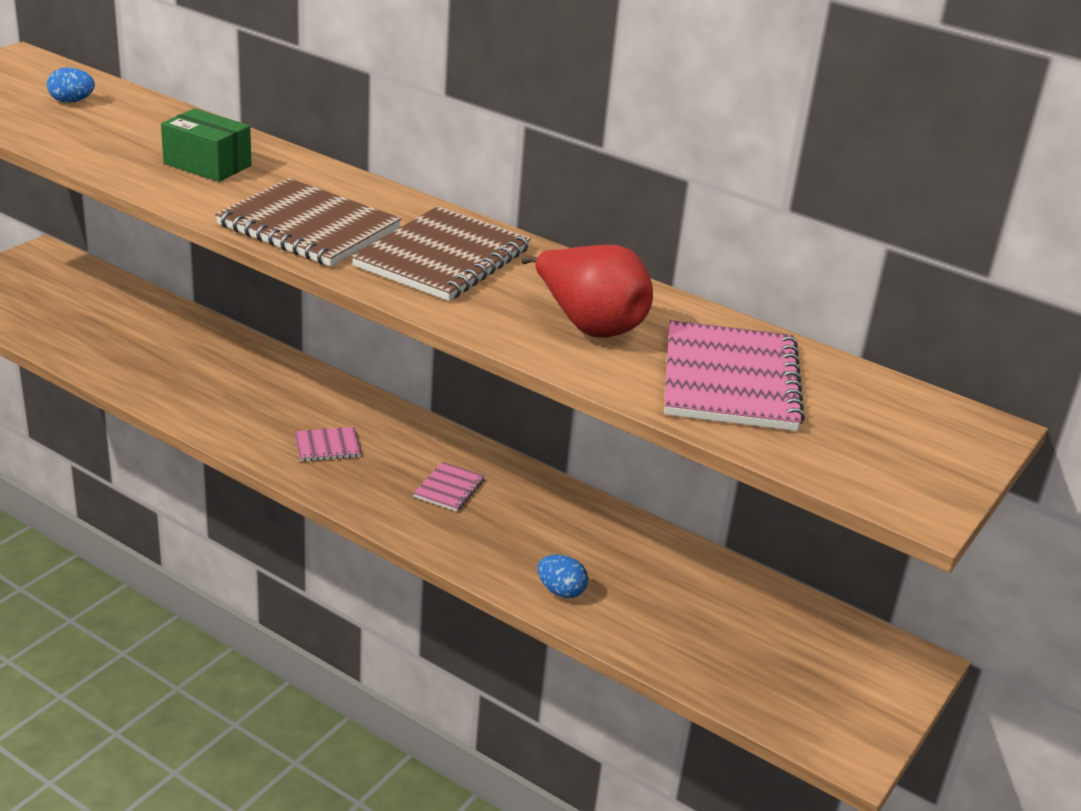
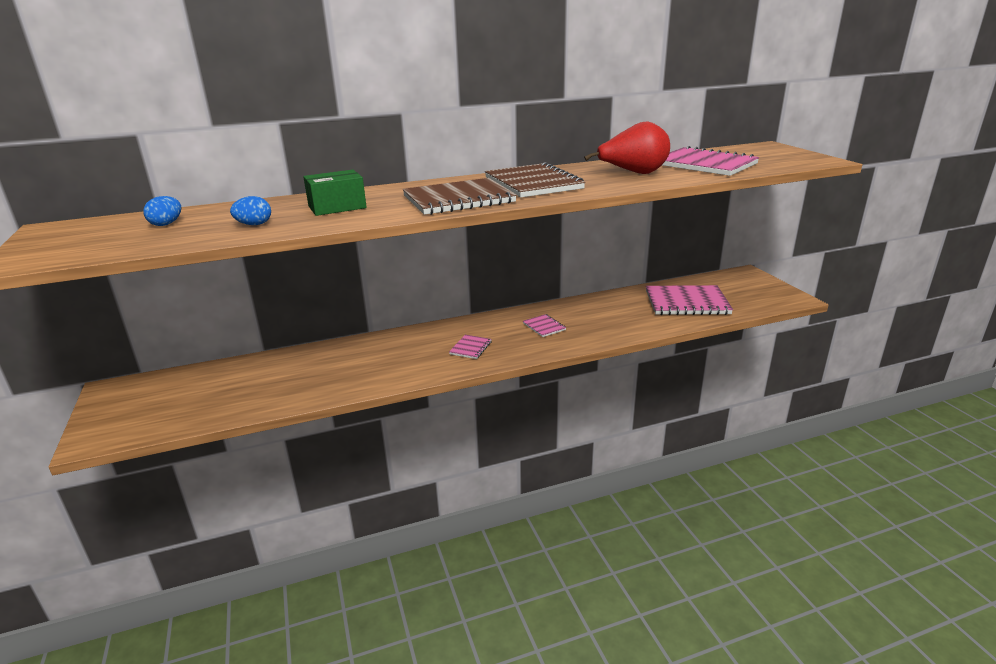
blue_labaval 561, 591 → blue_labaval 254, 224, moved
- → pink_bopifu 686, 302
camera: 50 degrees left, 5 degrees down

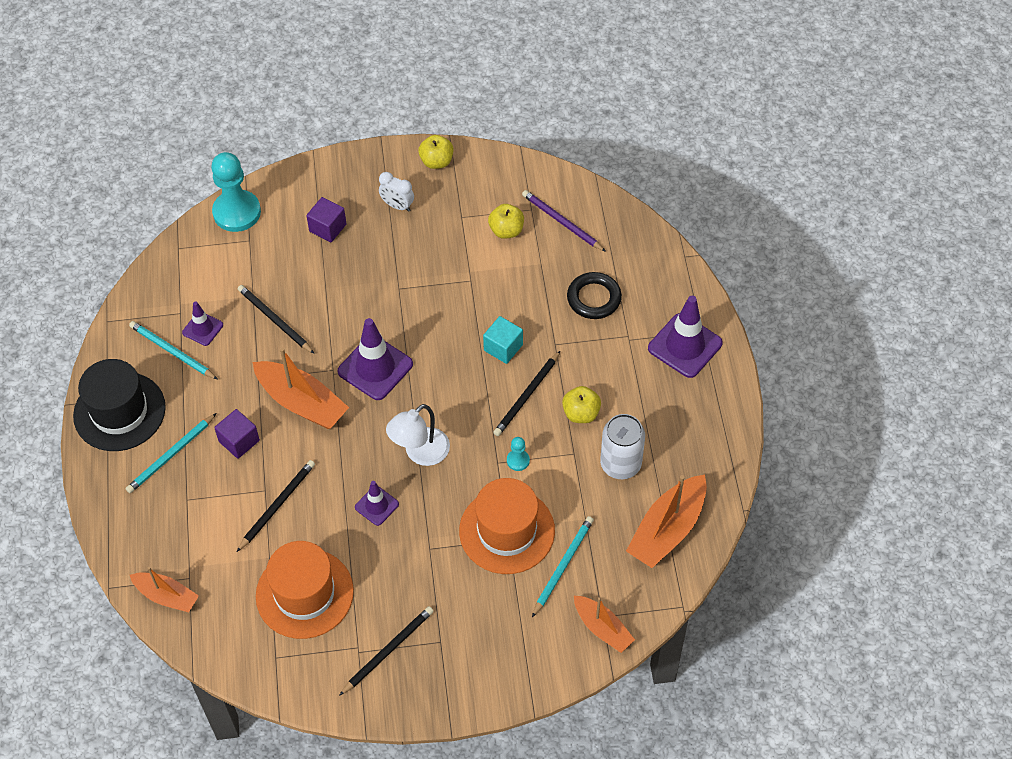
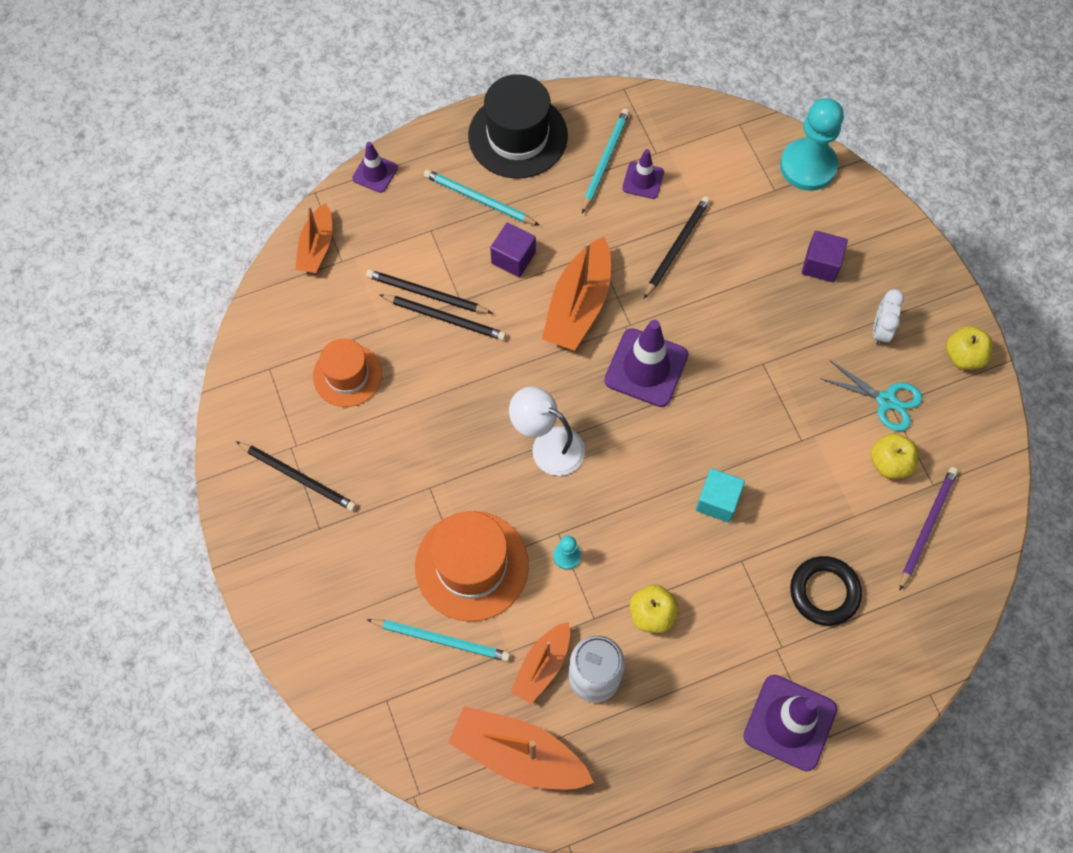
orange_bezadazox 304, 593 → orange_bezadazox 347, 375, x0.64
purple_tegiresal 376, 506 → purple_tegiresal 375, 173, moved
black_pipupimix 527, 396 → black_pipupimix 426, 294, moved
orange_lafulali 602, 628 → orange_lafulali 542, 666, moved
- → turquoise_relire 886, 401
camera: 75 degrees right, 10 degrees up

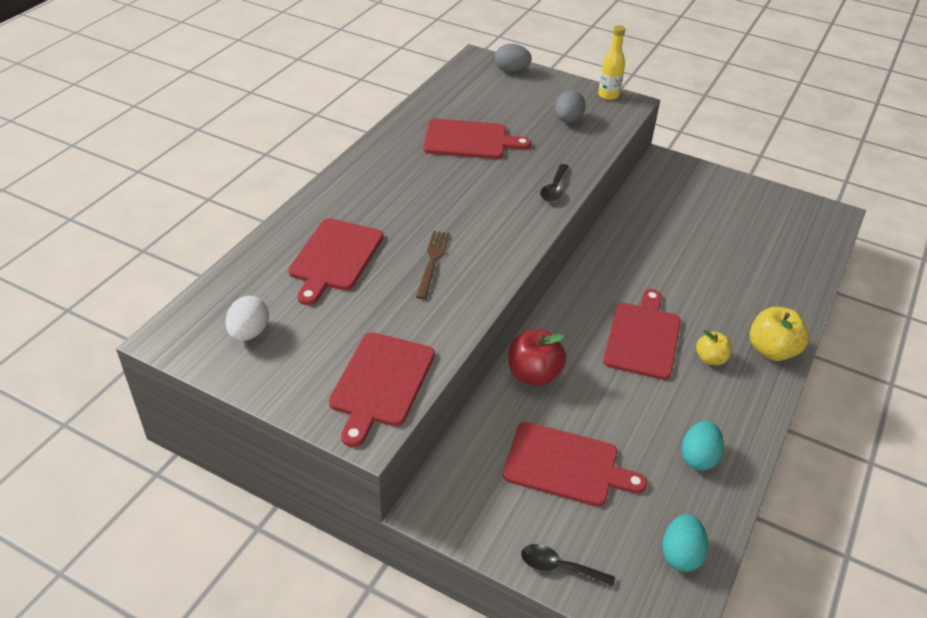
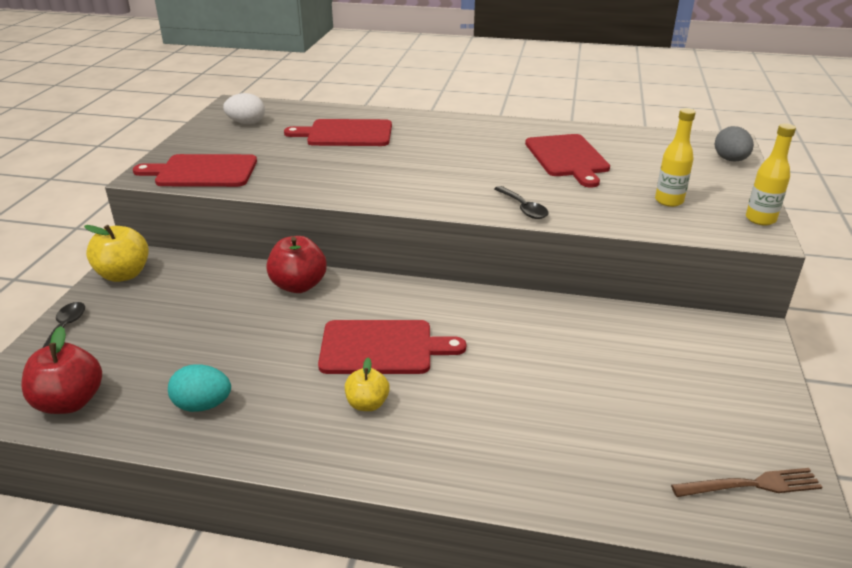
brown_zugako 432, 262 → brown_zugako 751, 485, moved
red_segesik 566, 465 → -
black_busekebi 554, 189 → black_busekebi 523, 208, 120 degrees counterclockwise
grey_labaval 568, 120 → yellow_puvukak 669, 201
turquoise_labaval 681, 554 → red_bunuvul 70, 402
yellow_bunuvul 772, 350 → yellow_bunuvul 124, 274, moved
camera: 75 degrees right, 10 degrees down

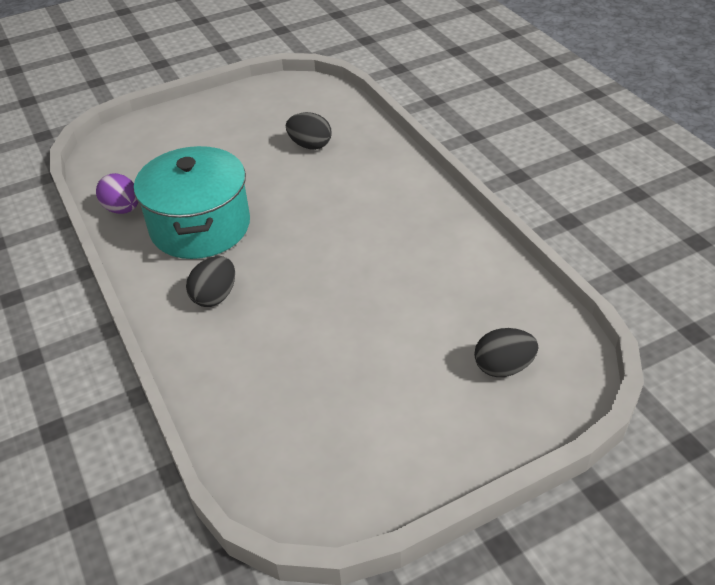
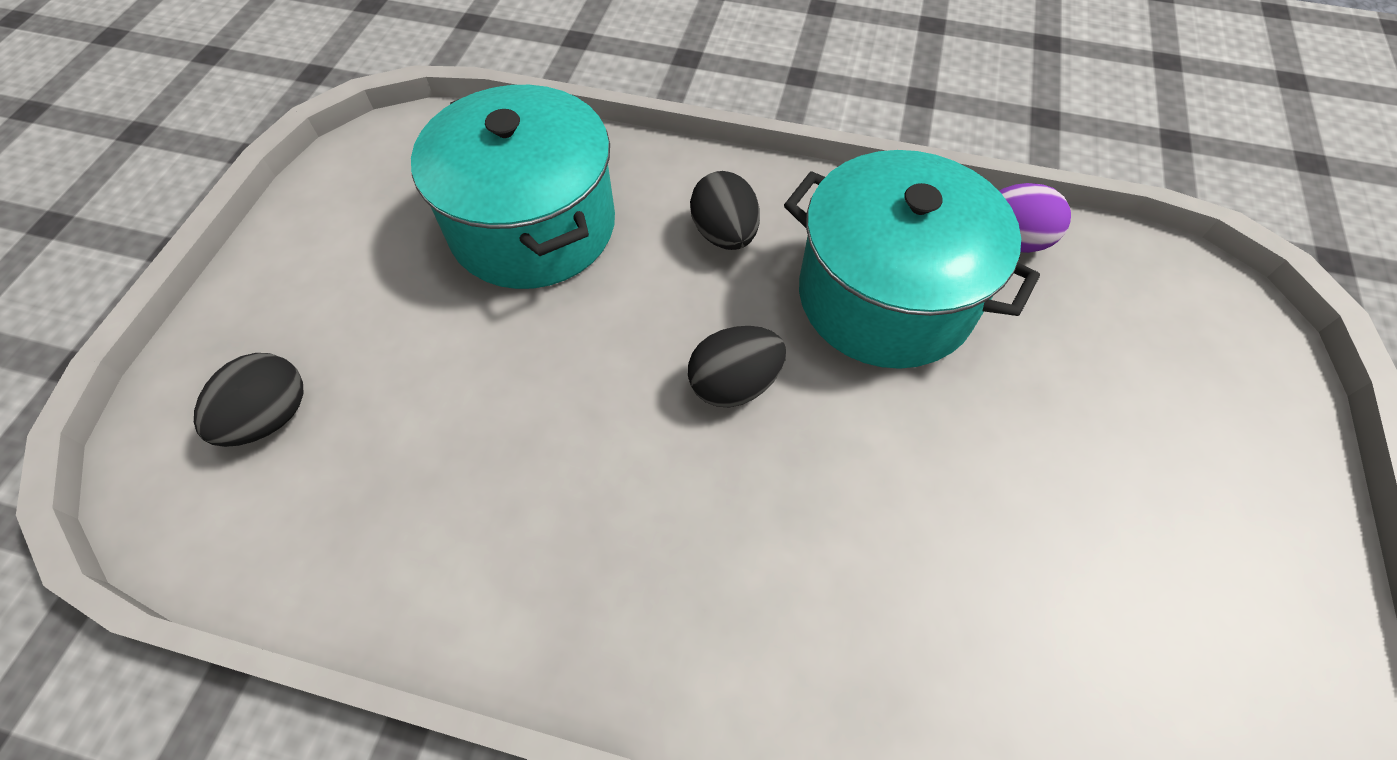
black_labaval 310, 145 → black_labaval 734, 384, moved
- → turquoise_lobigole 533, 226
camera: 130 degrees right, 15 degrees up

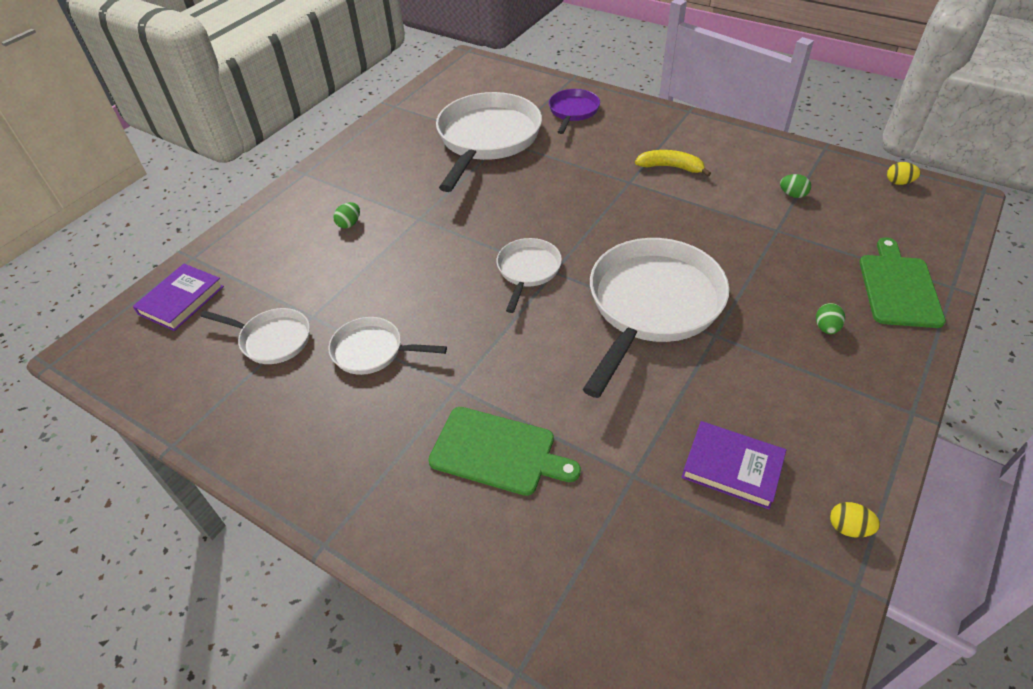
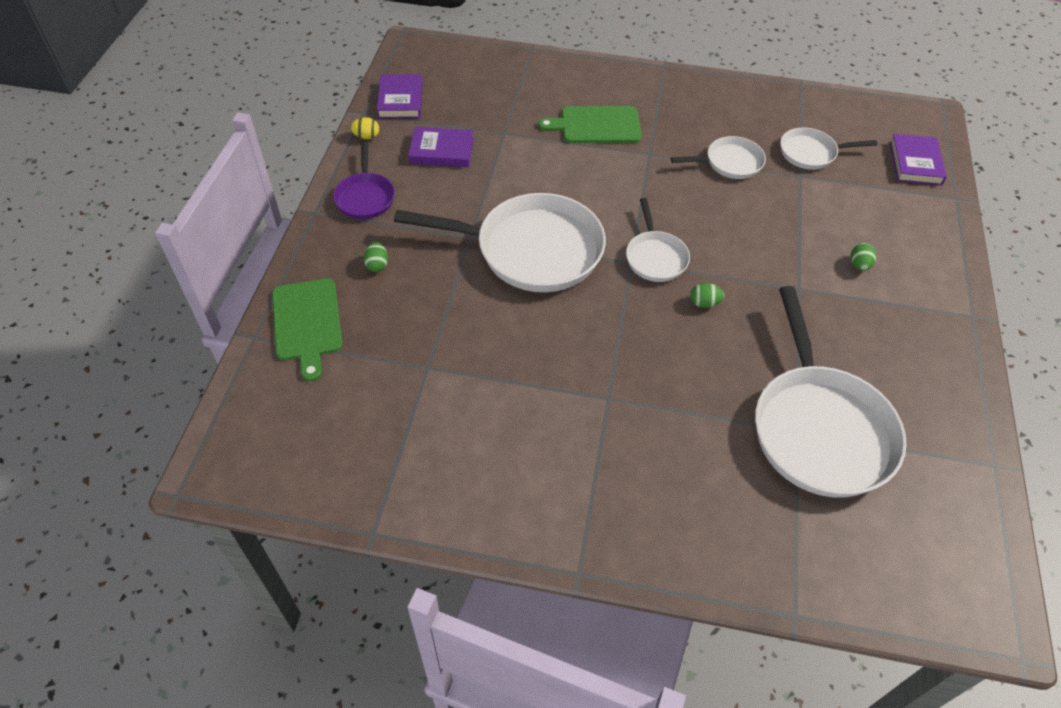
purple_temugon 573, 112 → purple_temugon 365, 197, moved
white_temugon 651, 306 → white_temugon 531, 250, 90 degrees counterclockwise
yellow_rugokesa 671, 167 → -
green_labaval 792, 195 → green_labaval 704, 303, moved
yellow_labaval 898, 182 → -
- → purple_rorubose 400, 100
camera: 155 degrees right, 5 degrees up

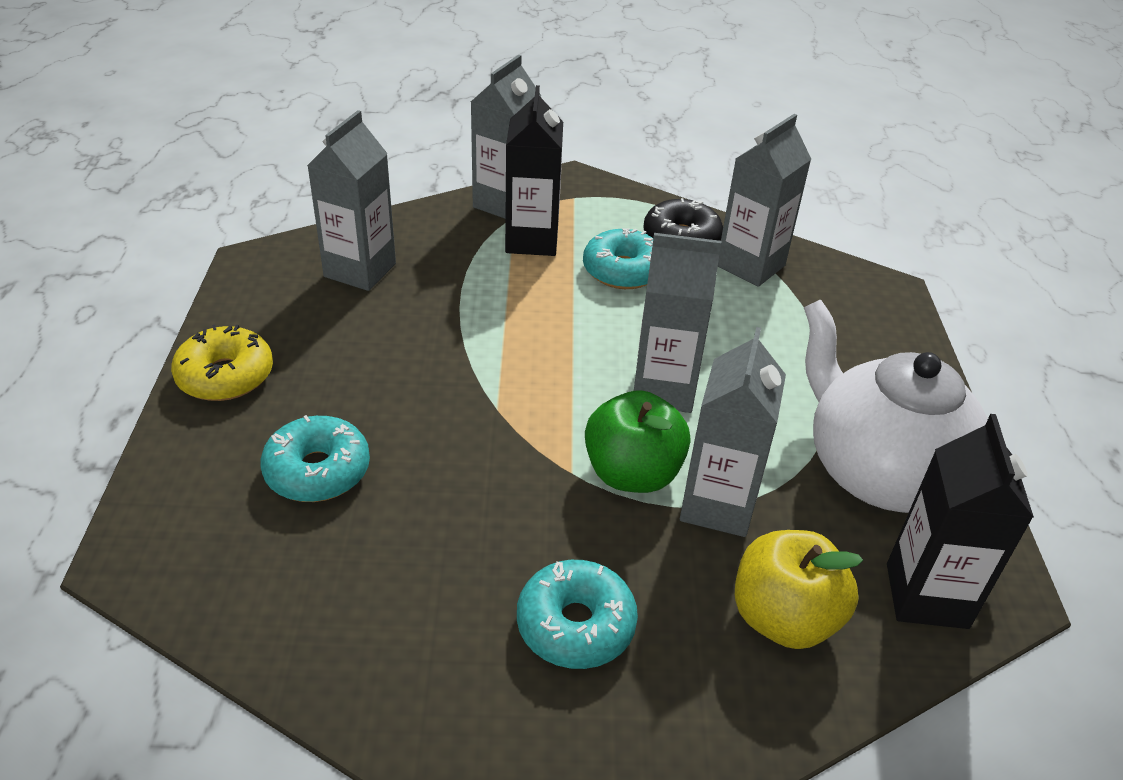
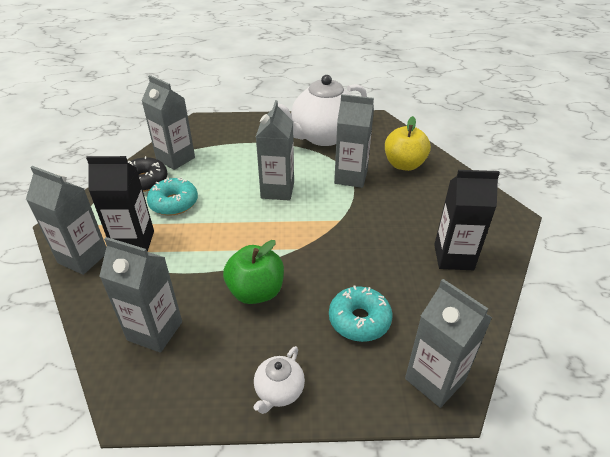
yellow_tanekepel 225, 376 → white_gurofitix 279, 391
turquoise_tanekepel 575, 625 → -
green_bunuvul 632, 473 → green_bunuvul 256, 291, moved
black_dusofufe 926, 595 → black_dusofufe 453, 257, moved
- → grey_dusofufe 435, 379
camera: 90 degrees left, 0 degrees up

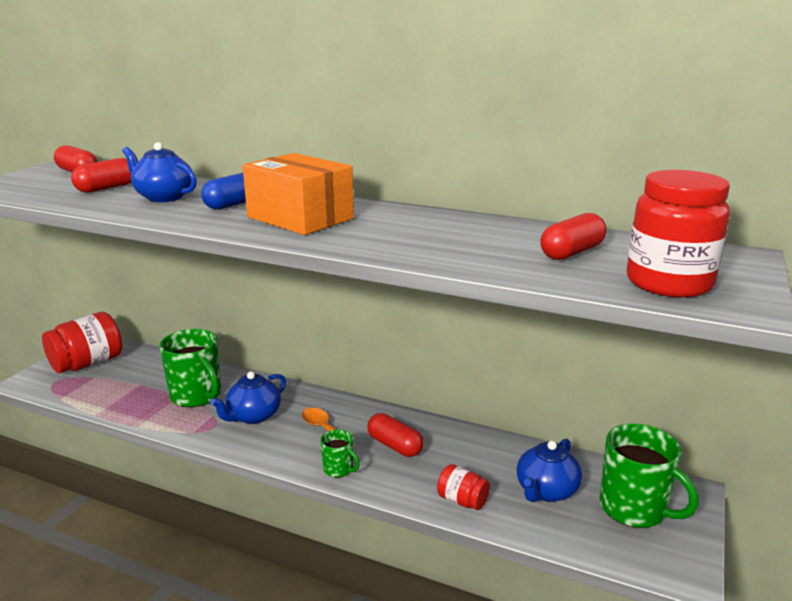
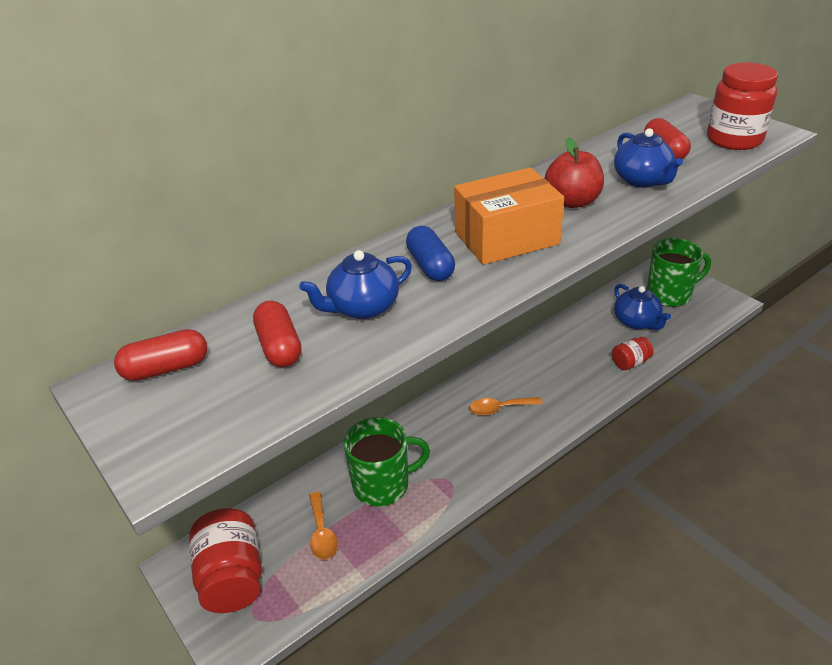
blue_gurofitix 253, 416 → blue_gurofitix 642, 180, moved
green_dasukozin 339, 469 → -
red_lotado 394, 446 → -
- → orange_busekebi 322, 533
- → red_bunuvul 572, 201
camera: 60 degrees left, 15 degrees up

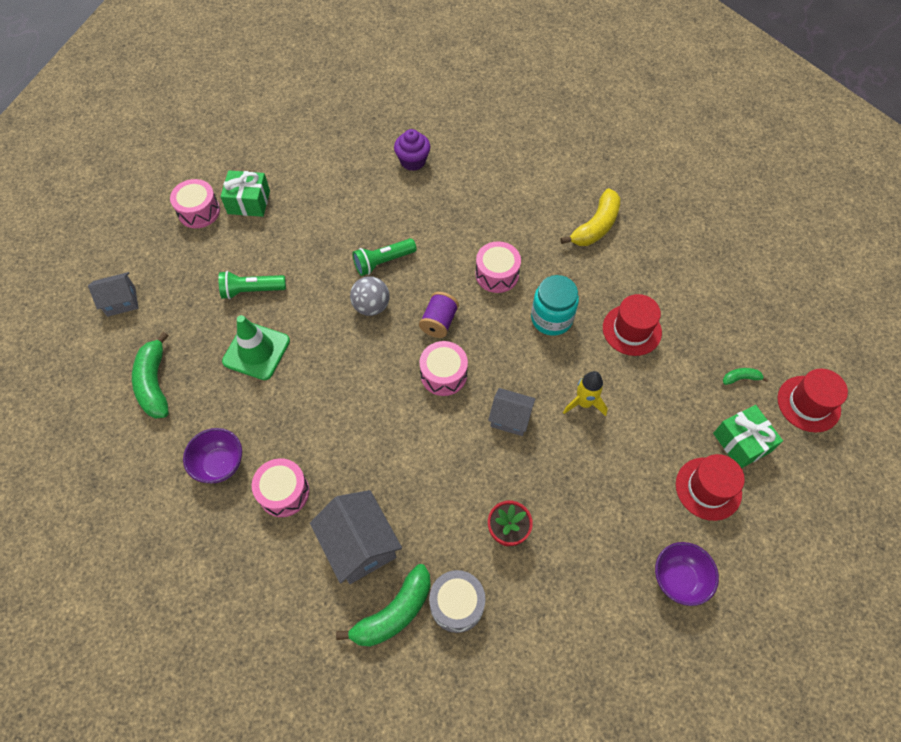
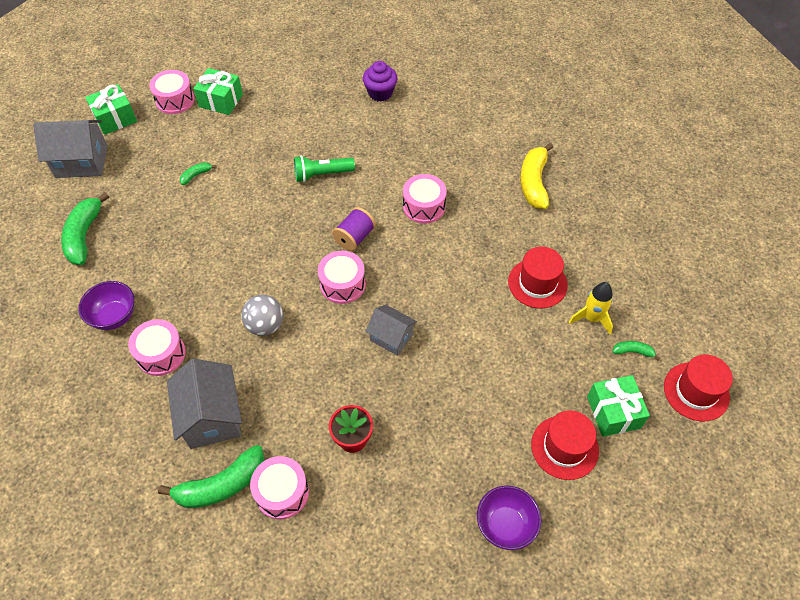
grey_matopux 121, 301 → grey_matopux 81, 162, x1.62
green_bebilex 252, 290 → green_rugokesa 196, 175
green_tegiresal 256, 351 → -
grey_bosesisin 371, 306 → grey_bosesisin 265, 325, moved
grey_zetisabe 457, 604 → pink_zetisabe 282, 492
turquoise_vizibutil 551, 318 → -
yellow_rugokesa 595, 226 → yellow_rugokesa 534, 182, 135 degrees clockwise
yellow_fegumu 584, 403 → yellow_fegumu 591, 318, moved
- → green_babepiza 115, 118
camera: 15 degrees right, 5 degrees down

